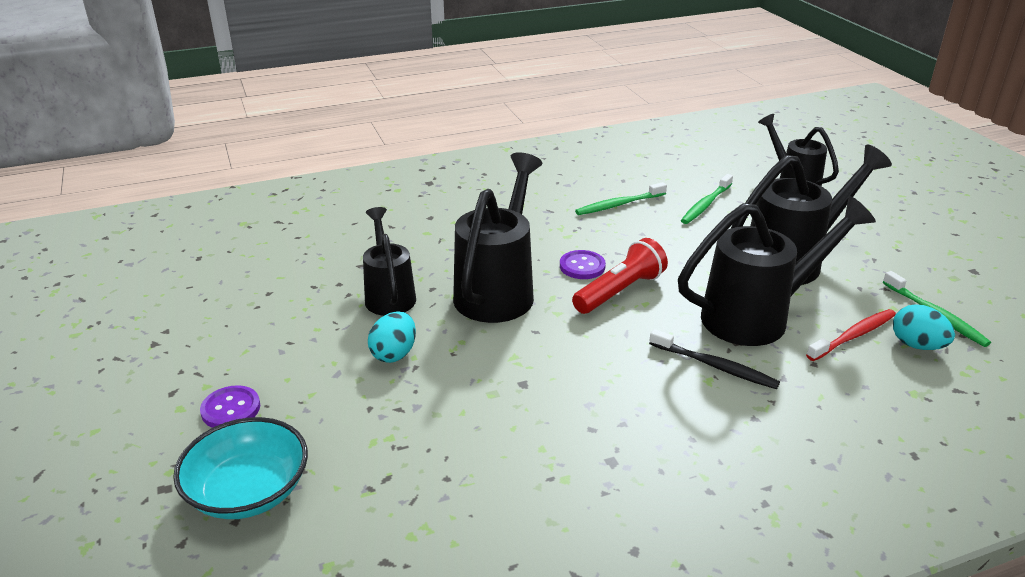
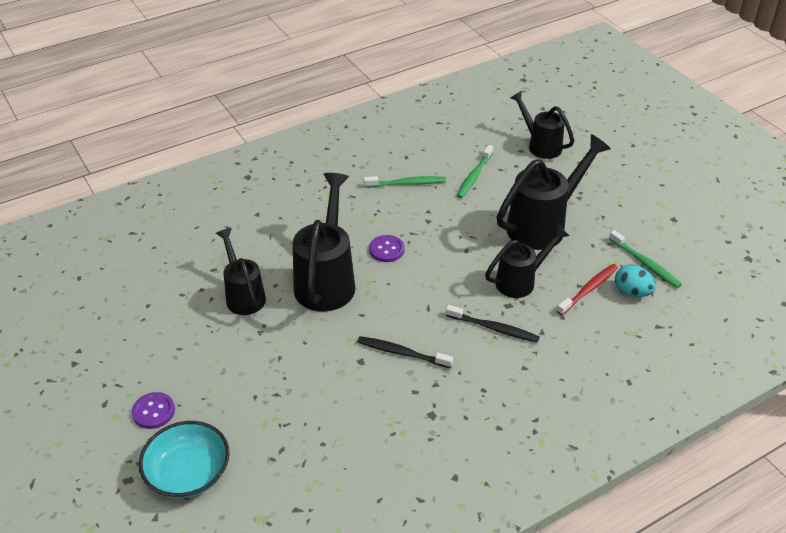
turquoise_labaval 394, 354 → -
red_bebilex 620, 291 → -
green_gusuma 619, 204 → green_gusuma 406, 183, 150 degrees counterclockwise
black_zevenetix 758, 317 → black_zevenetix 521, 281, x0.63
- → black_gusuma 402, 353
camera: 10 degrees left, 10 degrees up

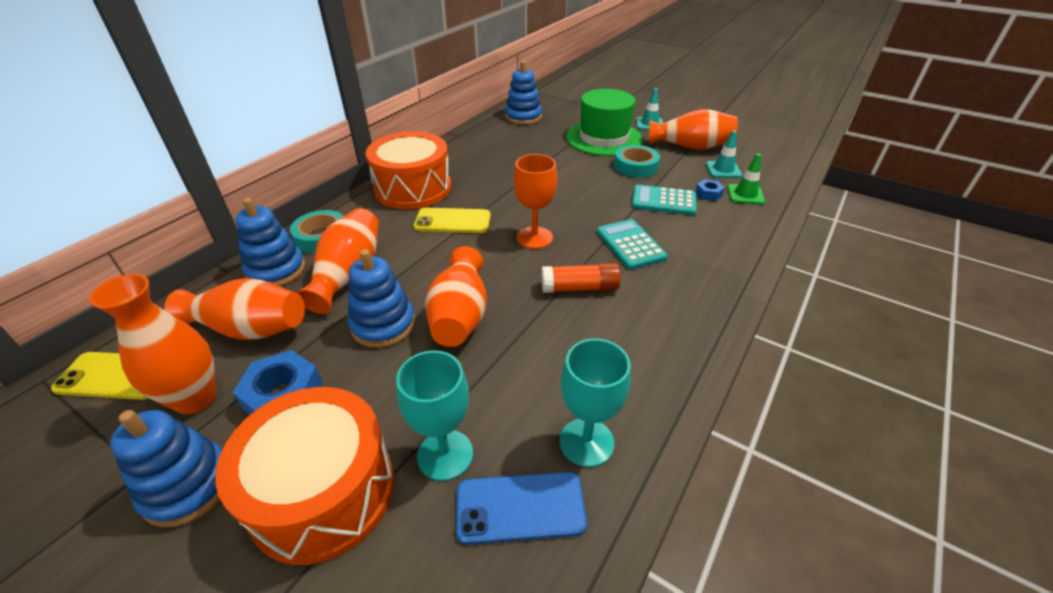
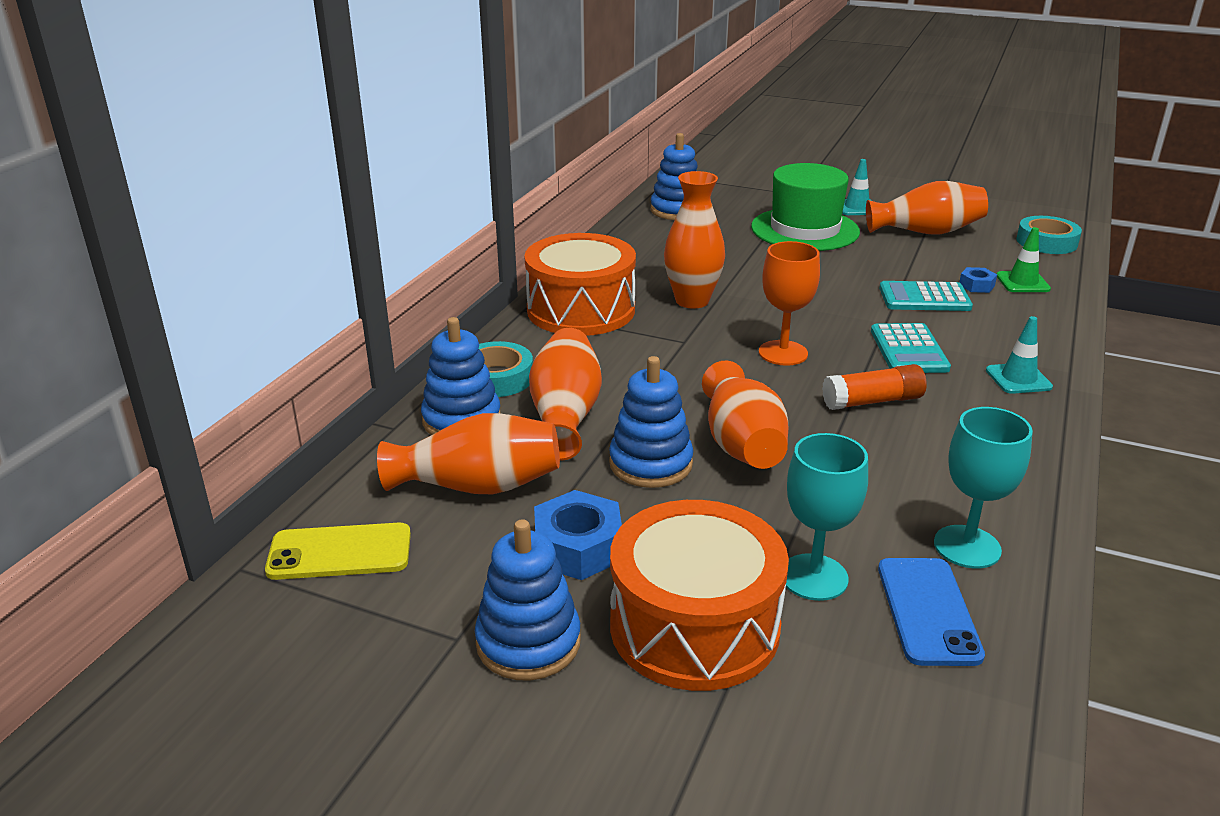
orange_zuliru 195, 398 → orange_zuliru 692, 301, moved
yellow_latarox 452, 221 → -
blue_latarox 520, 507 → blue_latarox 928, 611, 75 degrees counterclockwise
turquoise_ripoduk 630, 245 → turquoise_ripoduk 909, 350, 150 degrees counterclockwise
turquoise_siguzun 635, 166 → turquoise_siguzun 1046, 242, moved
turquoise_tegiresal 723, 170 → turquoise_tegiresal 1018, 379, moved
camera: 10 degrees left, 10 degrees down

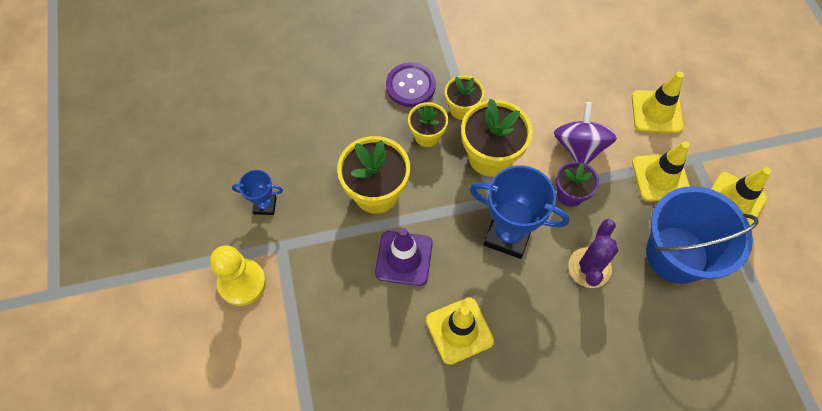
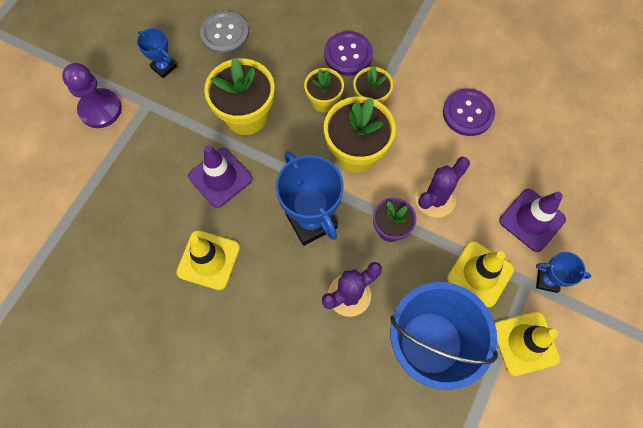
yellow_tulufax 242, 283 → purple_tulufax 100, 109
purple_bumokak 579, 147 → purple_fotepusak 435, 198
yellow_tegiresal 656, 112 → purple_tegiresal 532, 220
- → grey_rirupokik 224, 34
- → purple_rirupokik 468, 113
- → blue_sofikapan 547, 280
camera: 40 degrees right, 5 degrees up

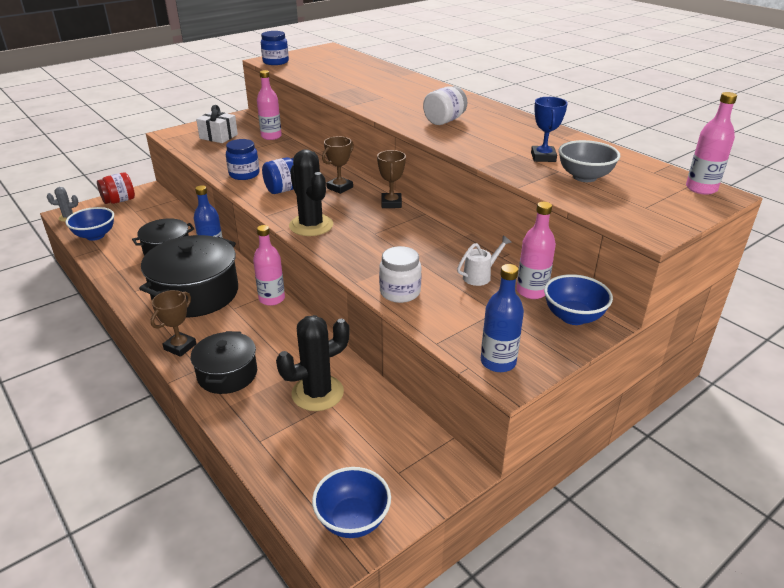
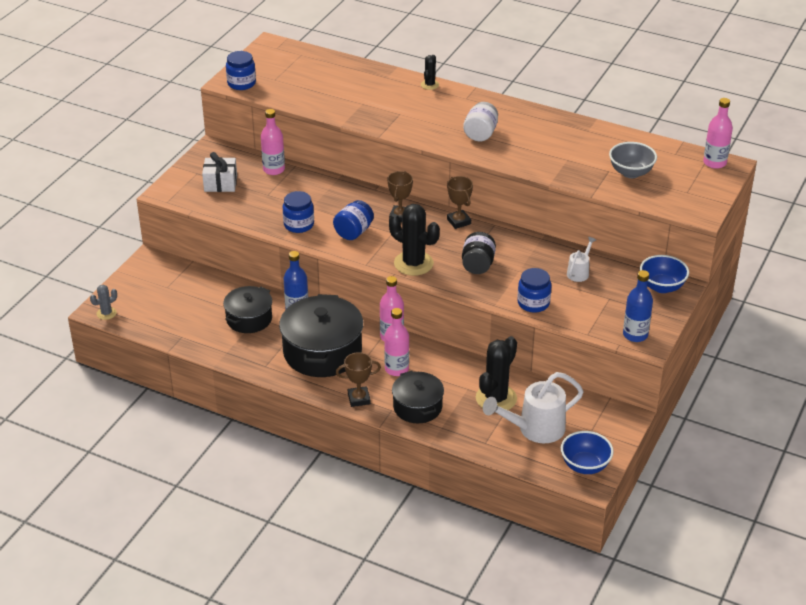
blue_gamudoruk 95, 236 → -
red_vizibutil 119, 201 → -
brown_sofikapan 180, 347 → brown_sofikapan 359, 399, 75 degrees clockwise
white_vizibutil 400, 292 → blue_vizibutil 533, 303
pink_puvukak 531, 291 → pink_puvukak 396, 369, moved
blue_sofikapan 543, 157 → -
- → black_fotepusak 429, 85
- → black_vizibutil 477, 265
- → white_zevenetix 535, 429
camera: 25 degrees left, 5 degrees up

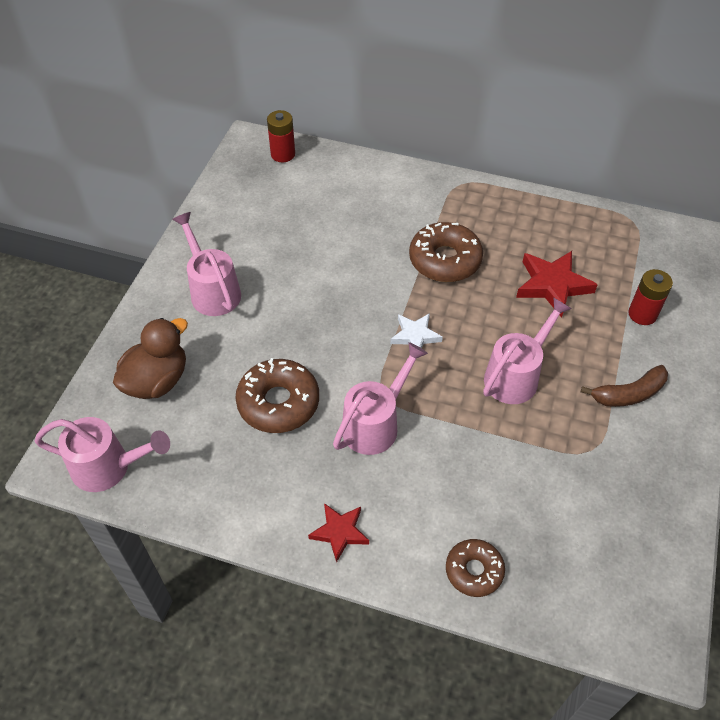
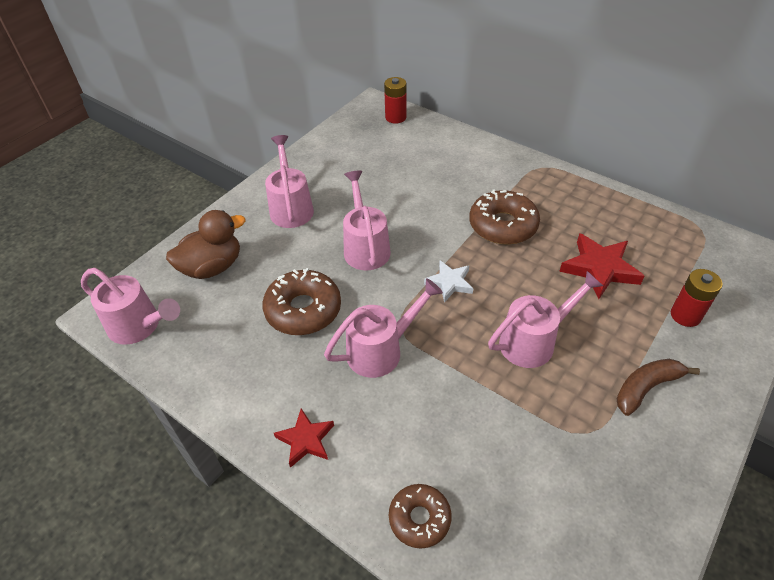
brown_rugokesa 628, 394 → brown_rugokesa 646, 388, 150 degrees clockwise
- → pink_zevenetix 365, 246
camera: 20 degrees right, 5 degrees down

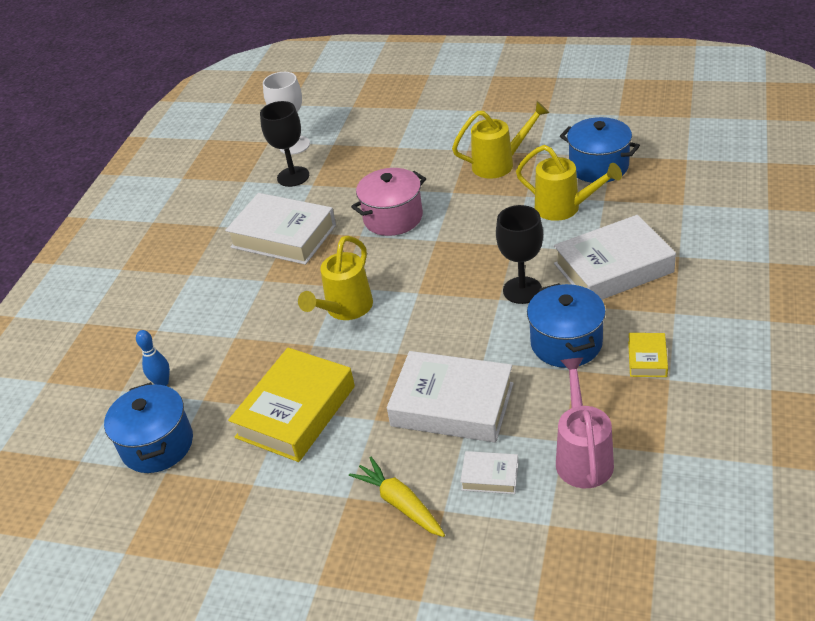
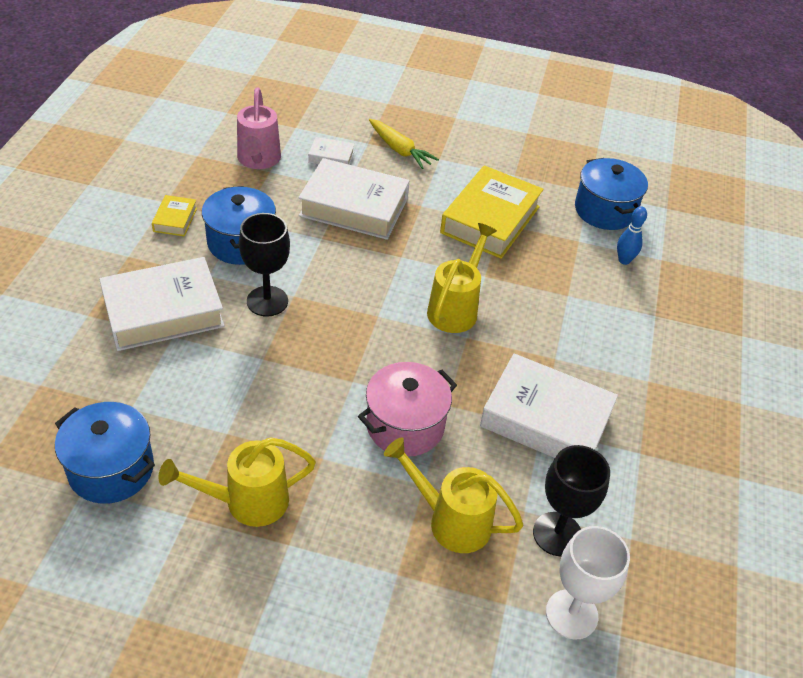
yellow_zevenetix 563, 208 → yellow_zevenetix 451, 521, moved
camera: 170 degrees right, 5 degrees up

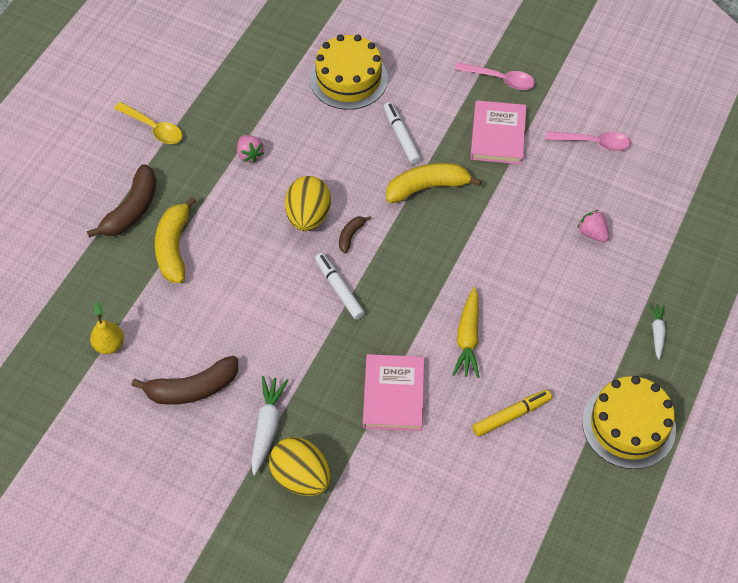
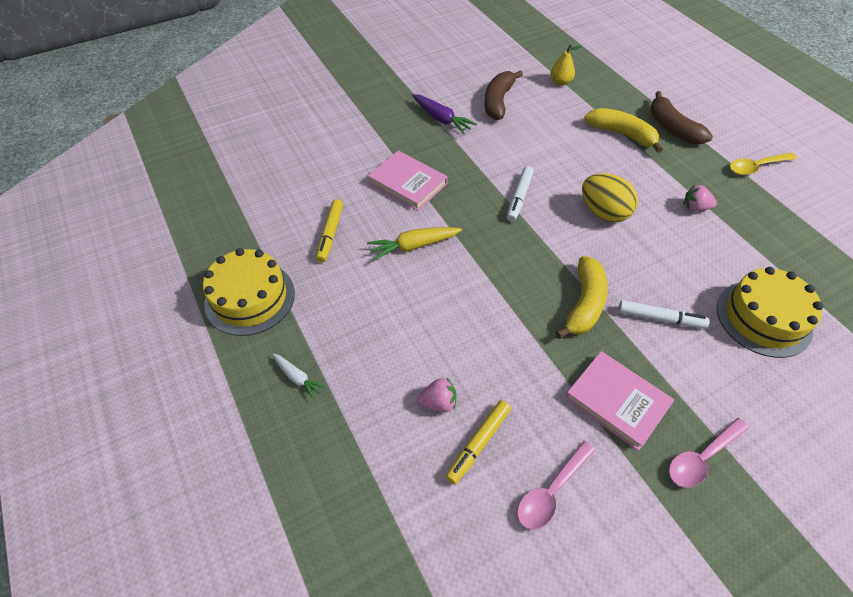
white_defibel 267, 427 → purple_defibel 441, 119
yellow_labaval 301, 477 → -
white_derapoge 339, 289 → white_derapoge 519, 197, 105 degrees clockwise
brown_rugokesa 351, 235 → -
yellow_defibel 468, 338 → yellow_defibel 413, 246, 60 degrees counterclockwise
- → yellow_derapoge 478, 444
camera: 125 degrees right, 5 degrees down

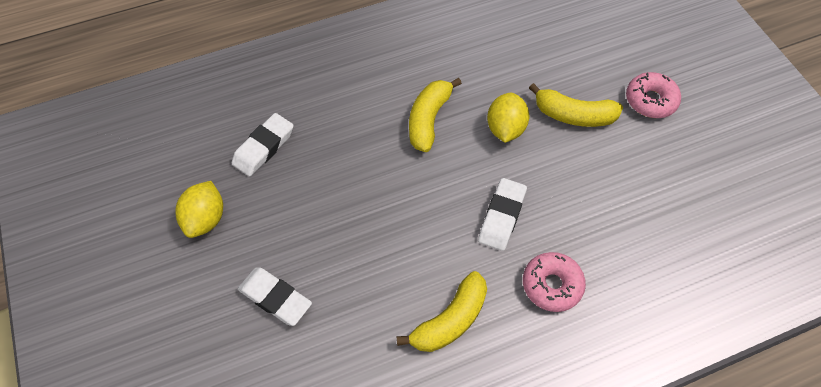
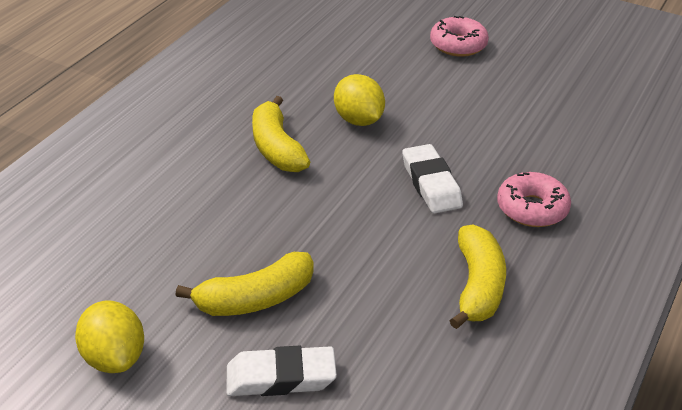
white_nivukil 264, 147 → -
yellow_rugokesa 574, 115 → yellow_rugokesa 255, 299, moved
camera: 40 degrees left, 20 degrees down

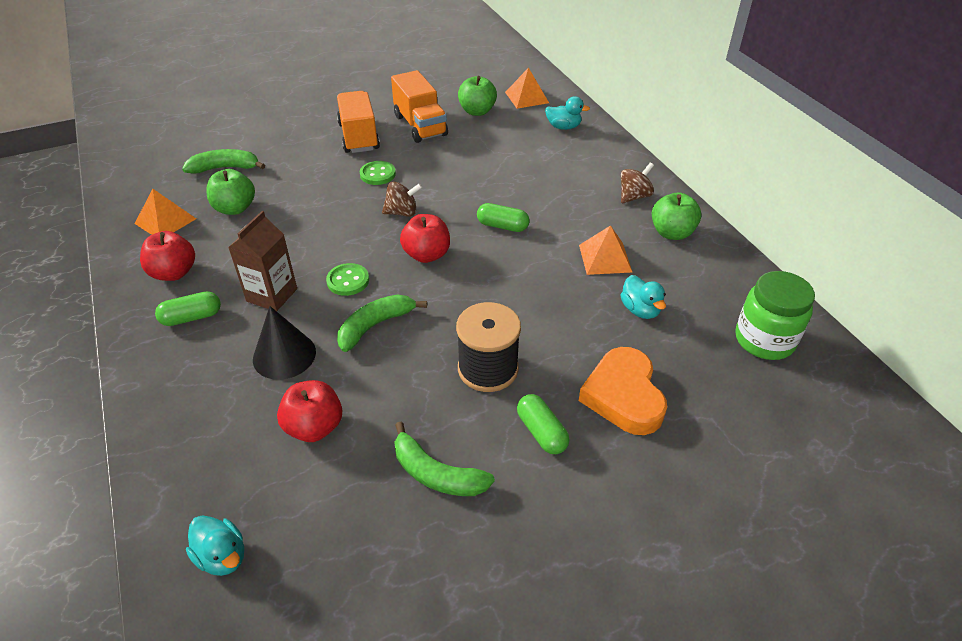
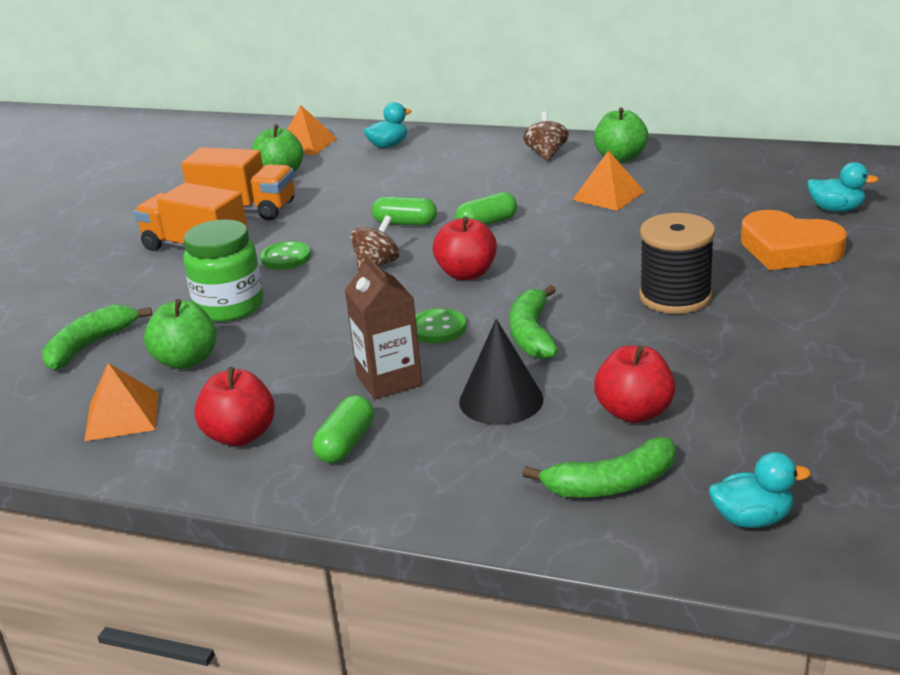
green_rugokesa 436, 474 → green_rugokesa 611, 484, moved
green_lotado 541, 432 → green_lotado 405, 223, moved
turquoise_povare 640, 310 → turquoise_povare 836, 209, moved
green_vizibutil 764, 340 → green_vizibutil 229, 307, moved
camera: 45 degrees left, 15 degrees down

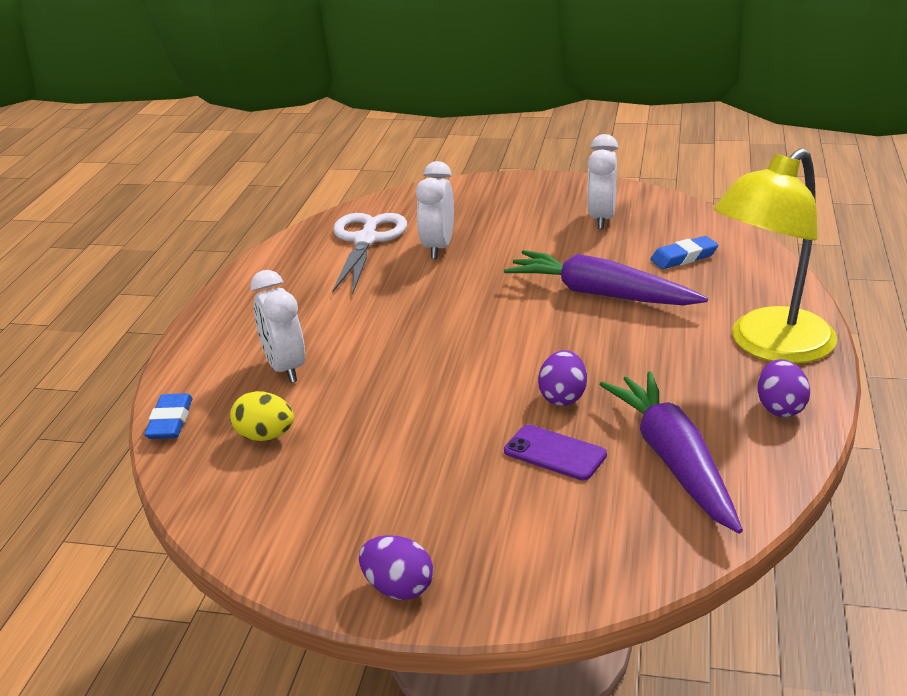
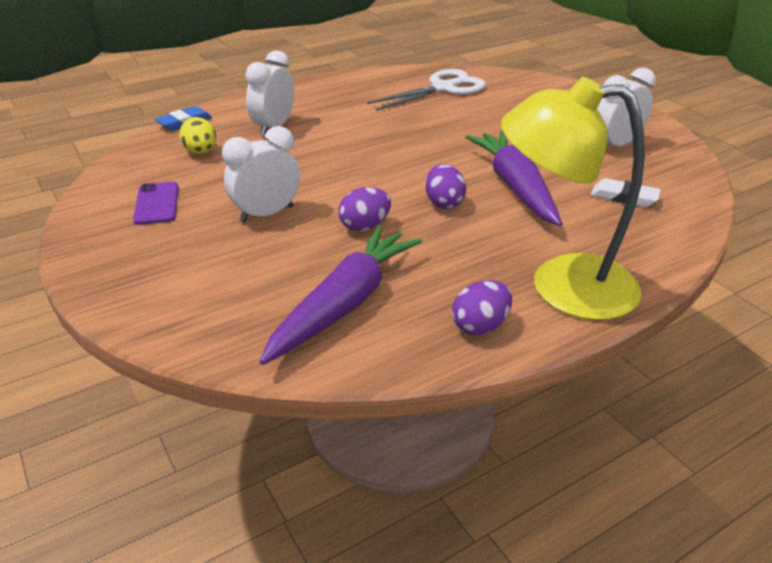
purple_labaval 398, 588 → purple_labaval 444, 203, moved
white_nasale 438, 248 → white_nasale 267, 214, moved
purple_latarox 555, 453 → purple_latarox 157, 203, moved
blue_nivukil 684, 257 → white_nivukil 624, 197
camera: 45 degrees right, 5 degrees up

